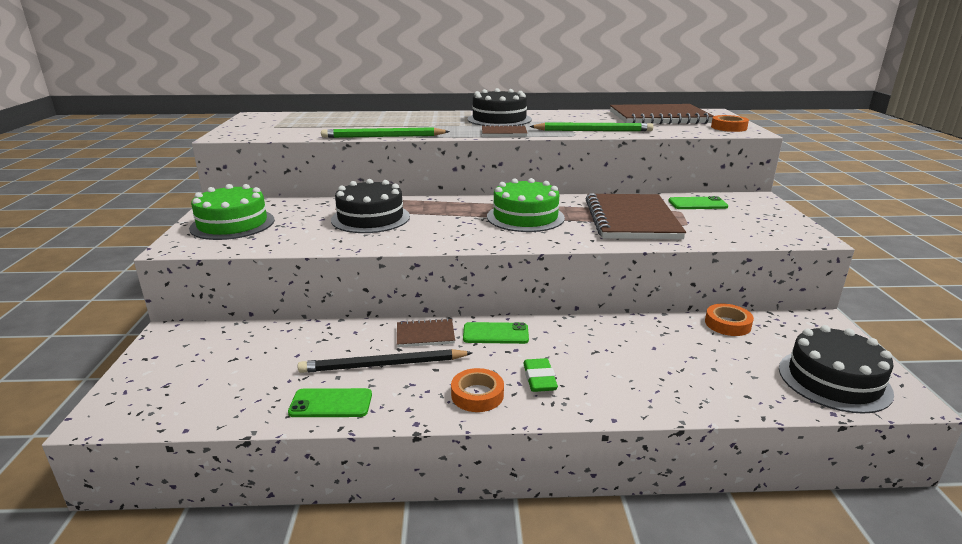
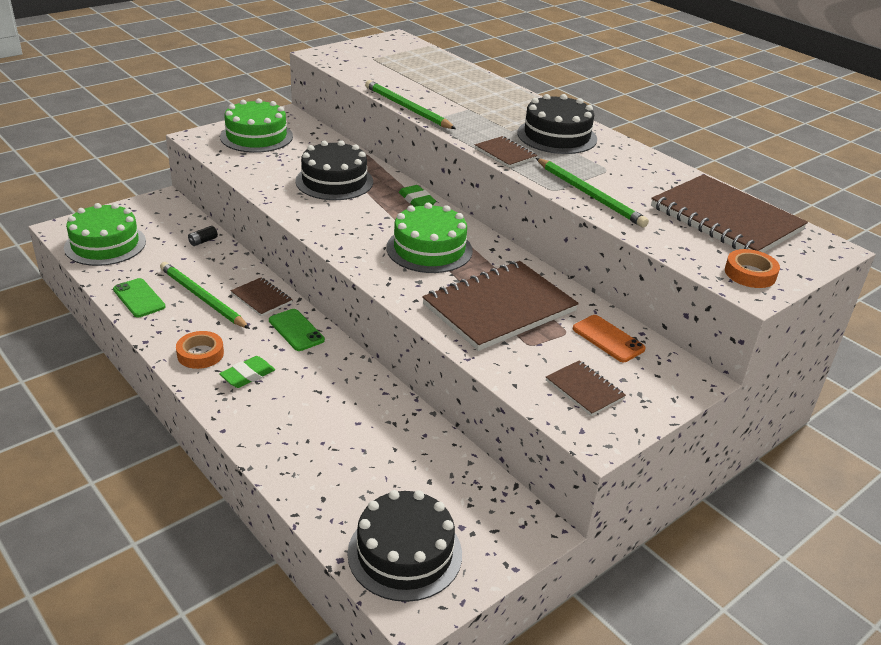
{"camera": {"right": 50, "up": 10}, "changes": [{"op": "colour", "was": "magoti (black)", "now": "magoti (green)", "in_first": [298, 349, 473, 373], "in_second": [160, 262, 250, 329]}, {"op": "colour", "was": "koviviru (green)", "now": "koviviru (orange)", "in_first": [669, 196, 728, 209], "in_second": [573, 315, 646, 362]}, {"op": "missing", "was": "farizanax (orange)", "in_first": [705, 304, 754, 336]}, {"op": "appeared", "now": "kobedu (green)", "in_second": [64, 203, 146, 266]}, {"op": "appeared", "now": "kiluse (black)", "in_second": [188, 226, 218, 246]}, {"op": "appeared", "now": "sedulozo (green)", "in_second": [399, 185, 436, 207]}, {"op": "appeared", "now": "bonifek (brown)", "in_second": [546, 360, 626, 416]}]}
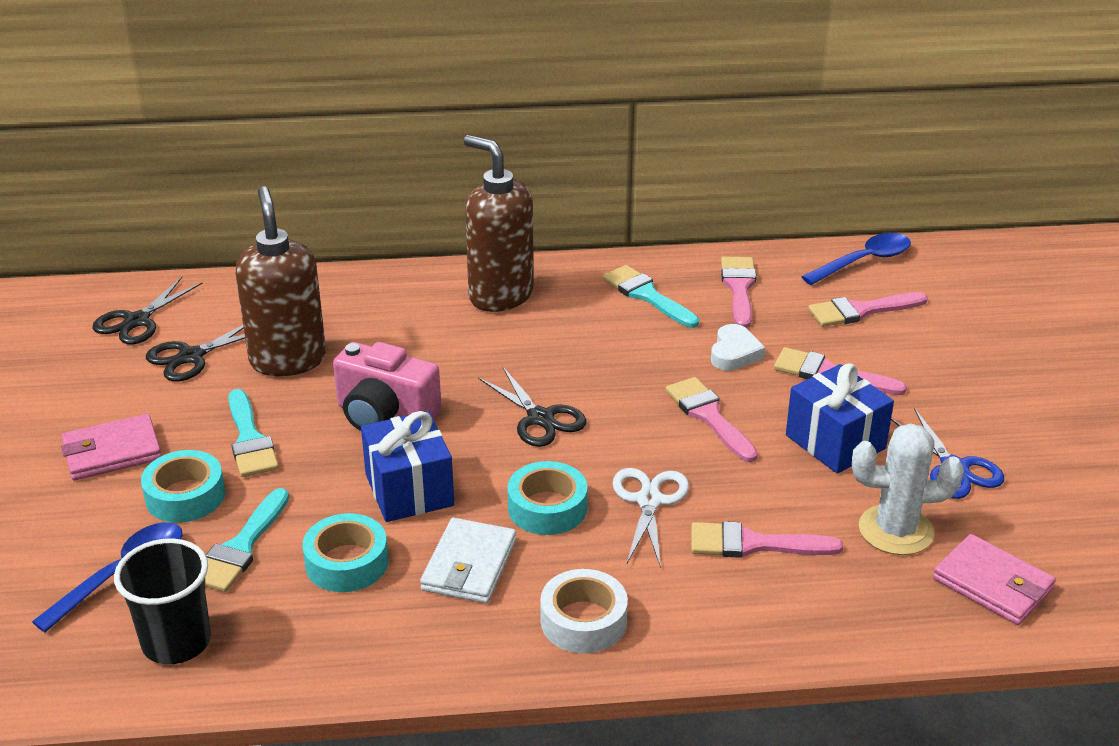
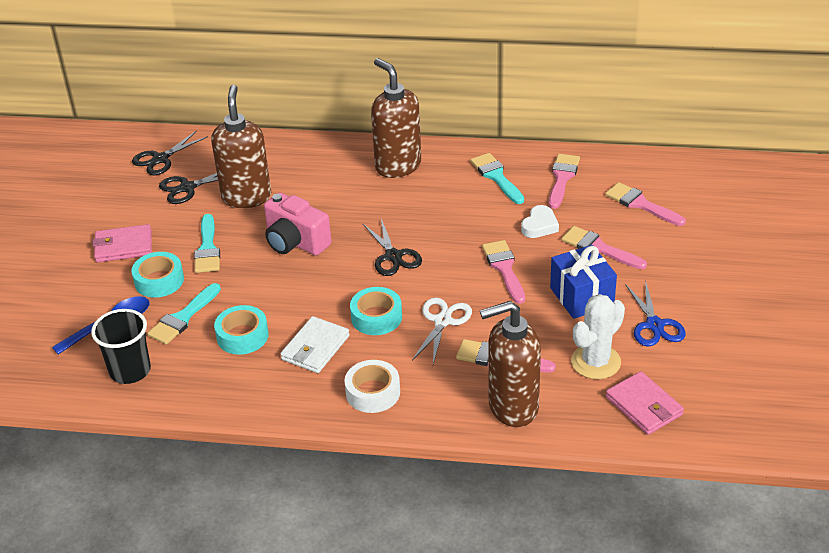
{"camera": {"right": 15, "up": 5}, "changes": [{"op": "missing", "was": "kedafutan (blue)", "in_first": [361, 411, 454, 522]}, {"op": "missing", "was": "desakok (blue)", "in_first": [801, 233, 911, 285]}, {"op": "spun", "was": "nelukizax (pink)", "in_first": [808, 292, 928, 327], "in_second": [605, 182, 686, 226], "clockwise": 45}, {"op": "spun", "was": "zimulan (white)", "in_first": [852, 423, 964, 555], "in_second": [571, 294, 625, 379], "clockwise": -60}, {"op": "appeared", "now": "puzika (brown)", "in_second": [480, 301, 541, 427]}]}
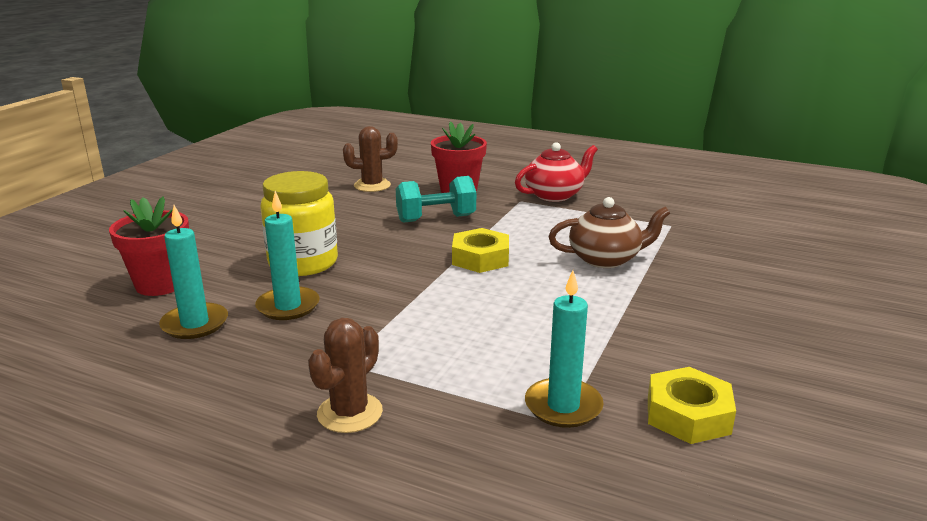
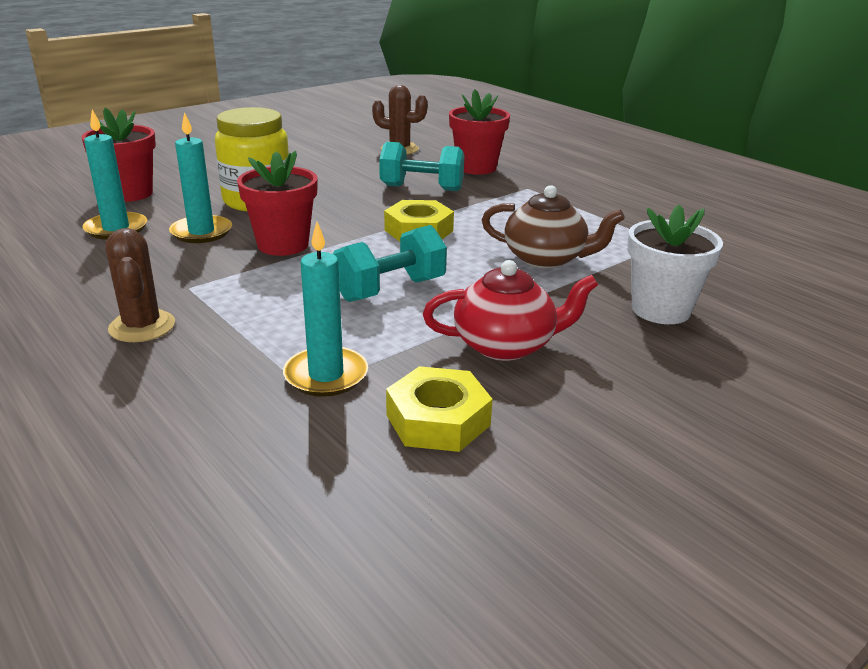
{"camera": {"right": 25, "up": 5}, "changes": [{"op": "spun", "was": "zimulan (brown)", "in_first": [308, 318, 383, 433], "in_second": [105, 228, 175, 342], "clockwise": -75}, {"op": "relocated", "was": "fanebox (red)", "in_first": [515, 142, 598, 202], "in_second": [423, 260, 598, 361]}, {"op": "appeared", "now": "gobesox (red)", "in_second": [237, 151, 318, 256]}, {"op": "appeared", "now": "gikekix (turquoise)", "in_second": [333, 225, 447, 302]}, {"op": "appeared", "now": "gobesox (white)", "in_second": [627, 205, 723, 324]}]}
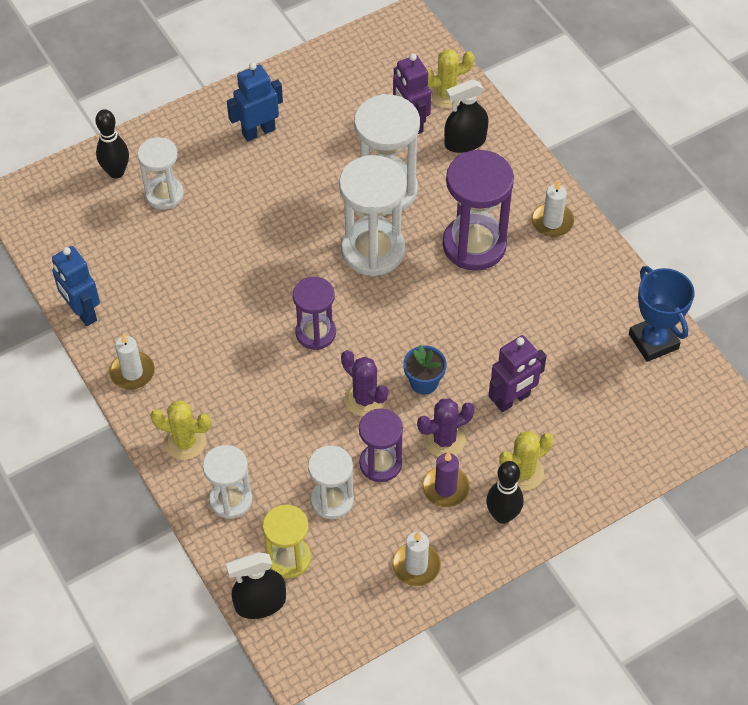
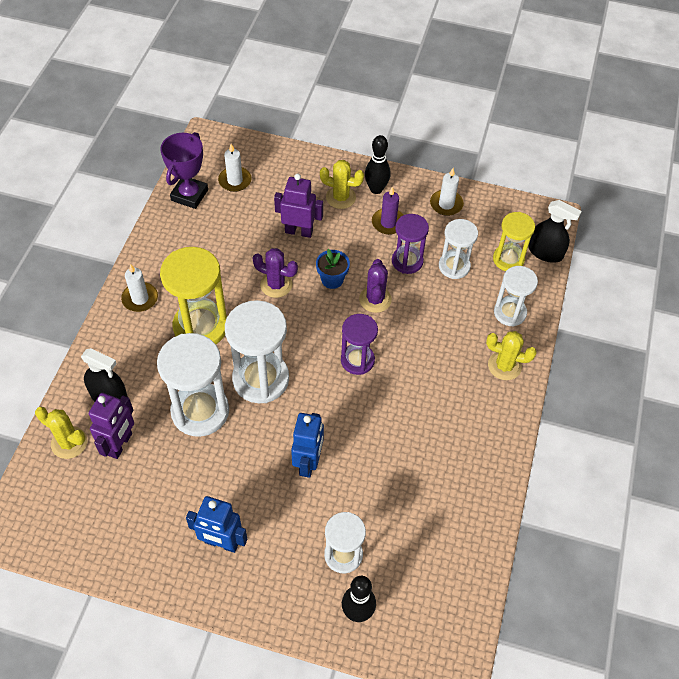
{"camera": {"right": -135, "up": 0}, "changes": [{"op": "relocated", "was": "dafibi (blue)", "in_first": [52, 246, 100, 326], "in_second": [291, 413, 324, 478]}, {"op": "relocated", "was": "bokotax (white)", "in_first": [109, 333, 155, 390], "in_second": [218, 144, 252, 192]}, {"op": "spun", "was": "zimulan (yellow)", "in_first": [150, 400, 211, 460], "in_second": [486, 331, 537, 380], "clockwise": -45}, {"op": "relocated", "was": "zimulan (purple)", "in_first": [417, 399, 475, 457], "in_second": [253, 248, 298, 298]}, {"op": "colour", "was": "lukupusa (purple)", "now": "lukupusa (yellow)", "in_first": [443, 150, 514, 271], "in_second": [160, 247, 227, 344]}, {"op": "colour", "was": "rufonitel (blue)", "now": "rufonitel (purple)", "in_first": [629, 266, 695, 362], "in_second": [160, 132, 208, 209]}]}
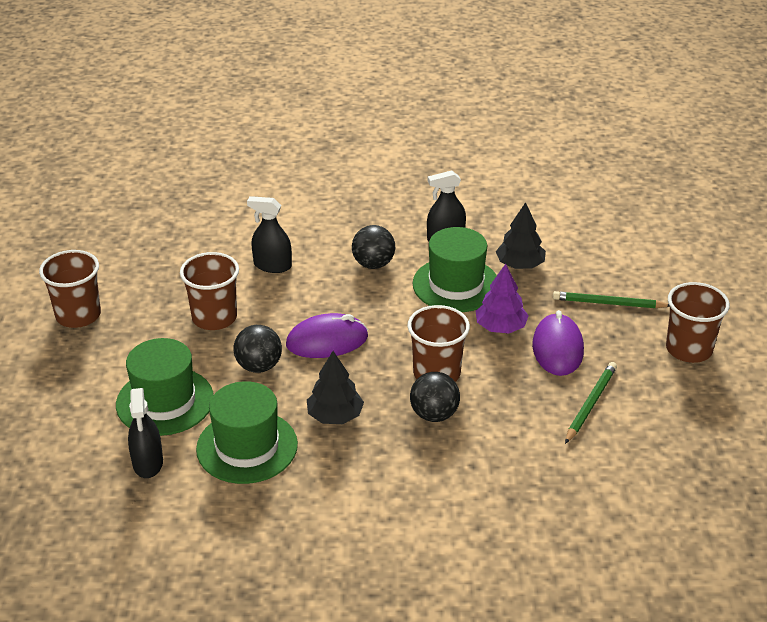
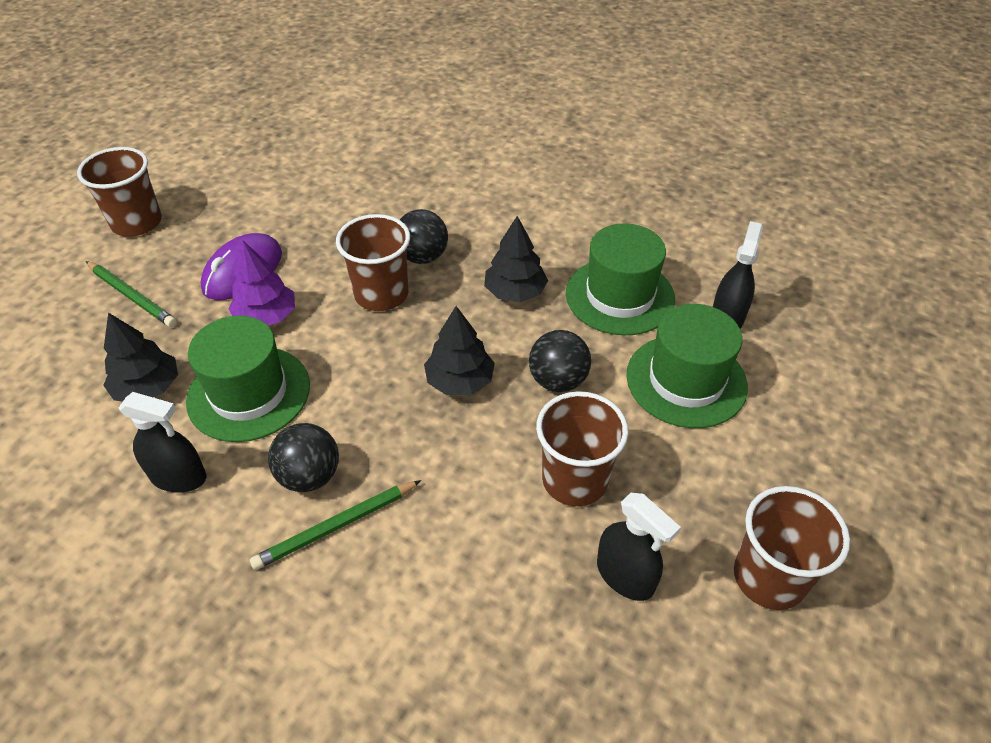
{"camera": {"right": -150, "up": 10}, "changes": [{"op": "relocated", "was": "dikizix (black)", "in_first": [247, 196, 292, 273], "in_second": [597, 493, 681, 601]}, {"op": "exchanged", "was": "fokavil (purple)", "now": "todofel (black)", "in_first": [286, 313, 368, 358], "in_second": [424, 306, 495, 395]}, {"op": "relocated", "was": "magoti (green)", "in_first": [565, 362, 617, 444], "in_second": [250, 480, 421, 570]}]}
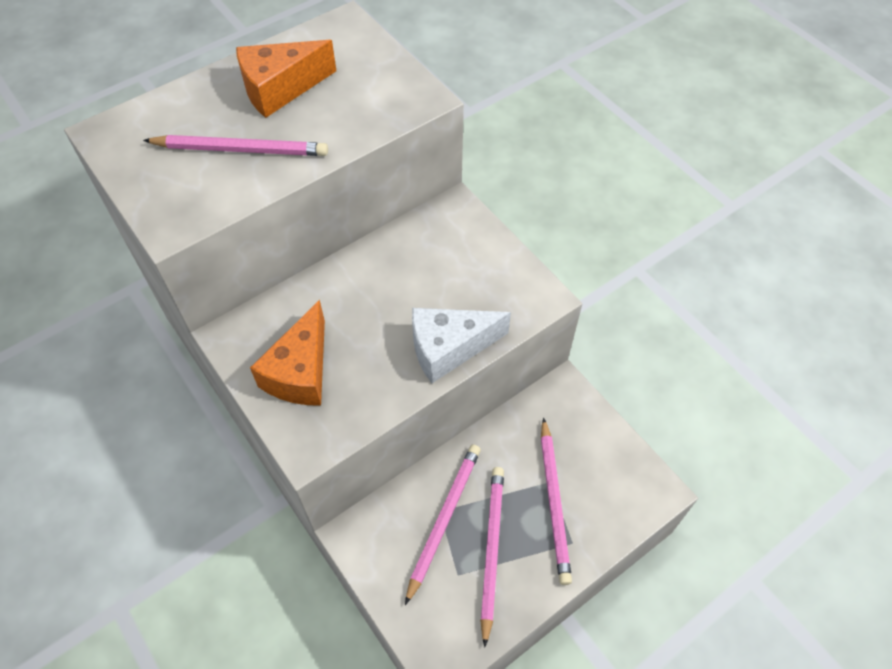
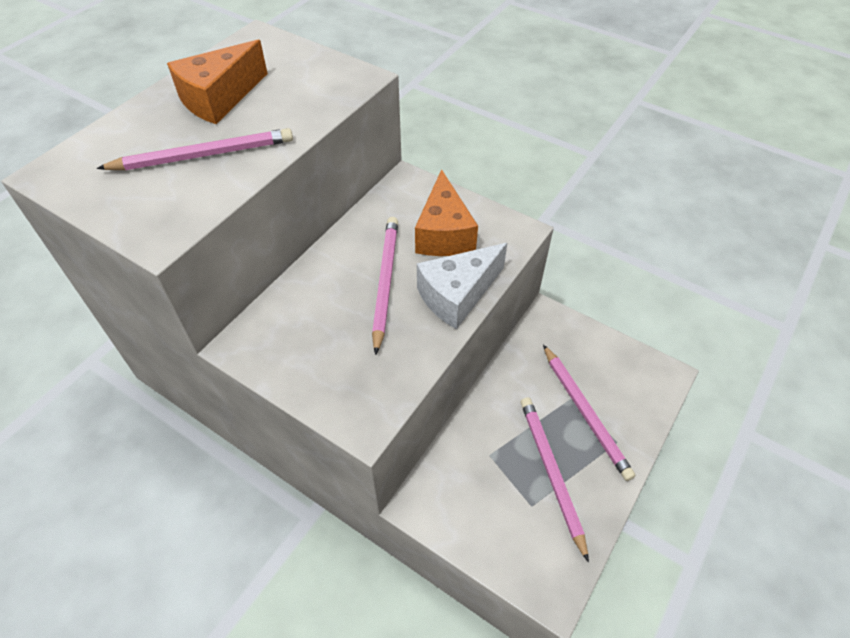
{"camera": {"right": -20, "up": -5}, "changes": [{"op": "relocated", "was": "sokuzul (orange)", "in_first": [250, 300, 325, 406], "in_second": [415, 169, 478, 256]}, {"op": "relocated", "was": "magoti (pink)", "in_first": [405, 444, 481, 605], "in_second": [372, 217, 398, 355]}]}
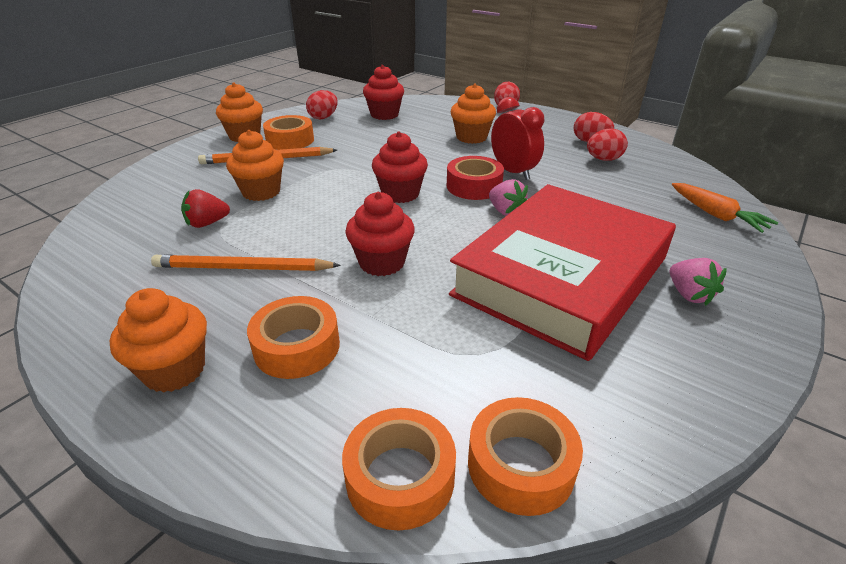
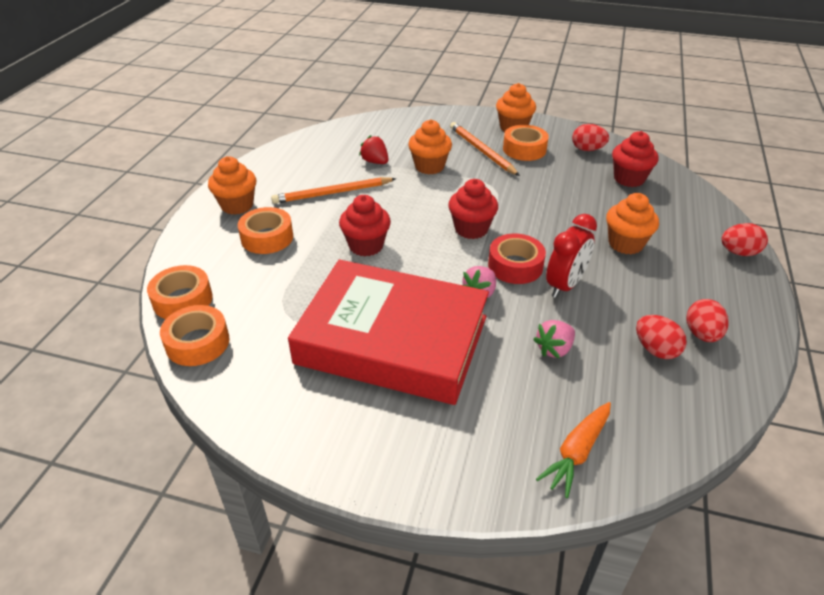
{"camera": {"right": 70, "up": 5}, "changes": [{"op": "spun", "was": "magoti (orange)", "in_first": [151, 254, 341, 271], "in_second": [271, 177, 396, 204], "clockwise": -90}, {"op": "relocated", "was": "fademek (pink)", "in_first": [670, 258, 727, 306], "in_second": [533, 320, 575, 359]}]}
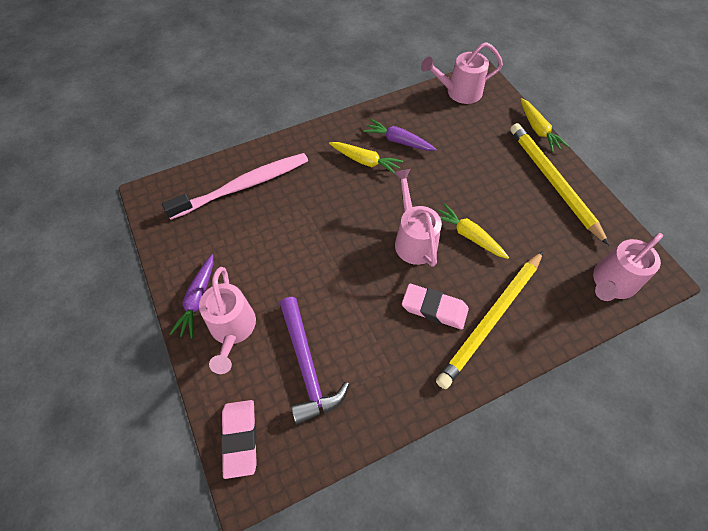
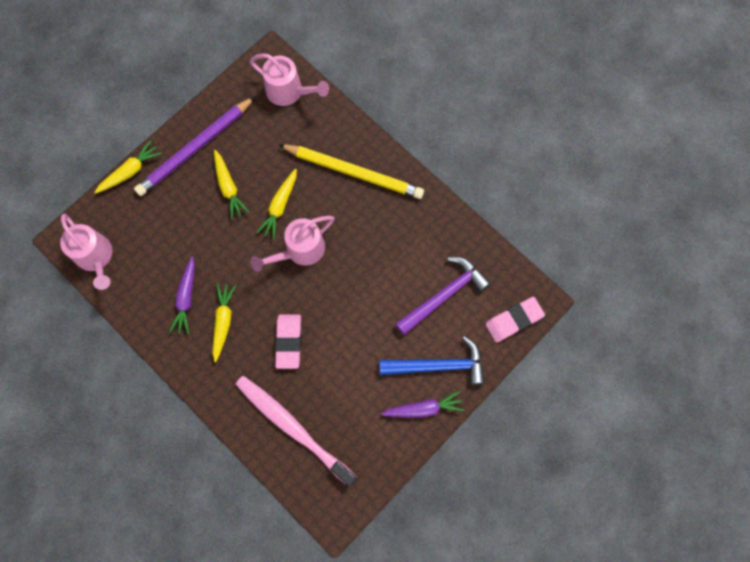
{"camera": {"right": -110, "up": 15}, "changes": [{"op": "exchanged", "was": "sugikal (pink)", "now": "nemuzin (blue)", "in_first": [199, 267, 256, 374], "in_second": [379, 336, 485, 385]}, {"op": "relocated", "was": "sedulozo (pink)", "in_first": [402, 284, 469, 330], "in_second": [275, 314, 301, 369]}, {"op": "colour", "was": "magoti (yellow)", "now": "magoti (purple)", "in_first": [510, 123, 609, 245], "in_second": [134, 96, 255, 196]}, {"op": "appeared", "now": "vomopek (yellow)", "in_second": [214, 150, 250, 220]}]}
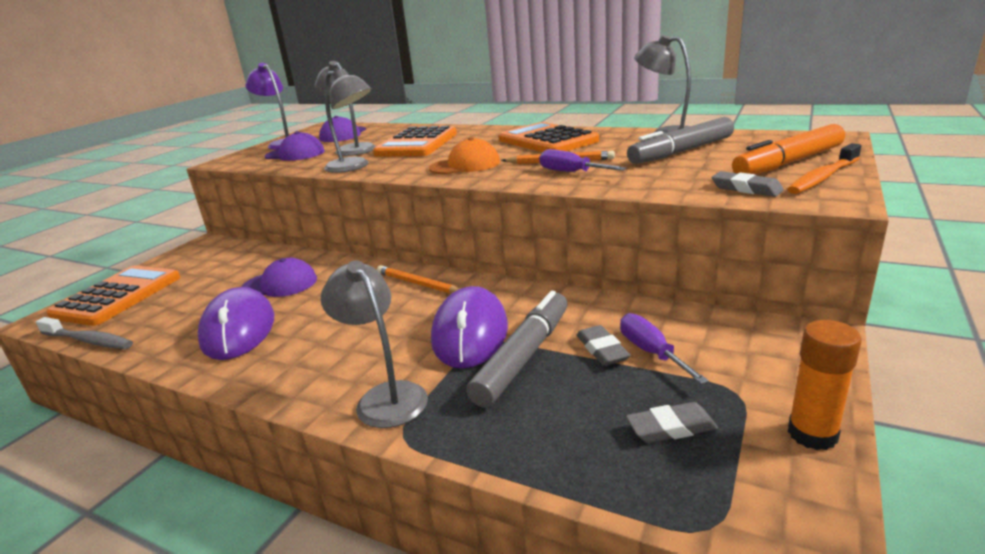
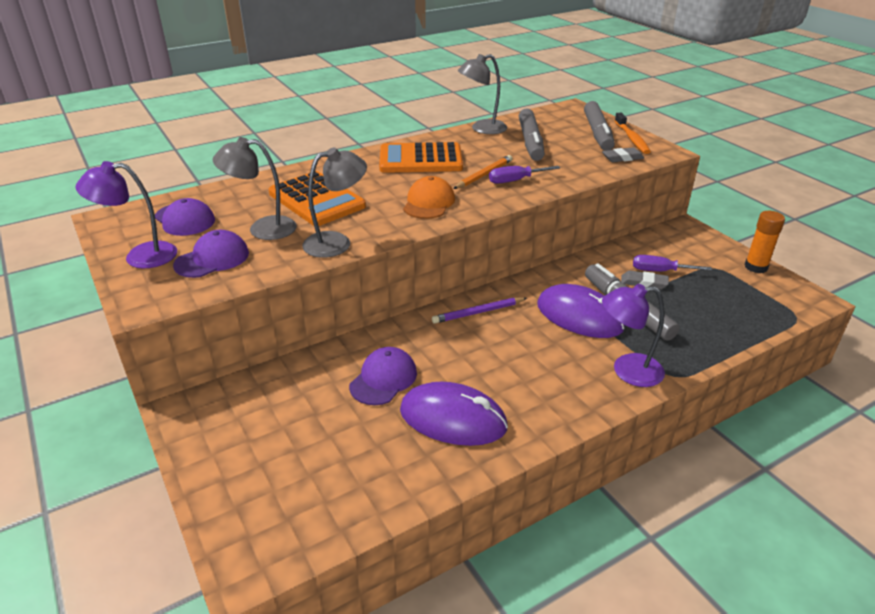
{"camera": {"right": -60, "up": 10}, "changes": [{"op": "missing", "was": "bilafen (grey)", "in_first": [36, 317, 133, 349]}, {"op": "missing", "was": "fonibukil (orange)", "in_first": [46, 265, 180, 326]}, {"op": "colour", "was": "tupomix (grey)", "now": "tupomix (purple)", "in_first": [321, 260, 428, 428], "in_second": [602, 284, 665, 387]}, {"op": "colour", "was": "magoti (orange)", "now": "magoti (purple)", "in_first": [377, 265, 459, 294], "in_second": [432, 297, 527, 324]}, {"op": "missing", "was": "sedulozo (grey)", "in_first": [626, 402, 718, 443]}, {"op": "colour", "was": "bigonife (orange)", "now": "bigonife (grey)", "in_first": [732, 124, 845, 174], "in_second": [584, 101, 615, 151]}]}
